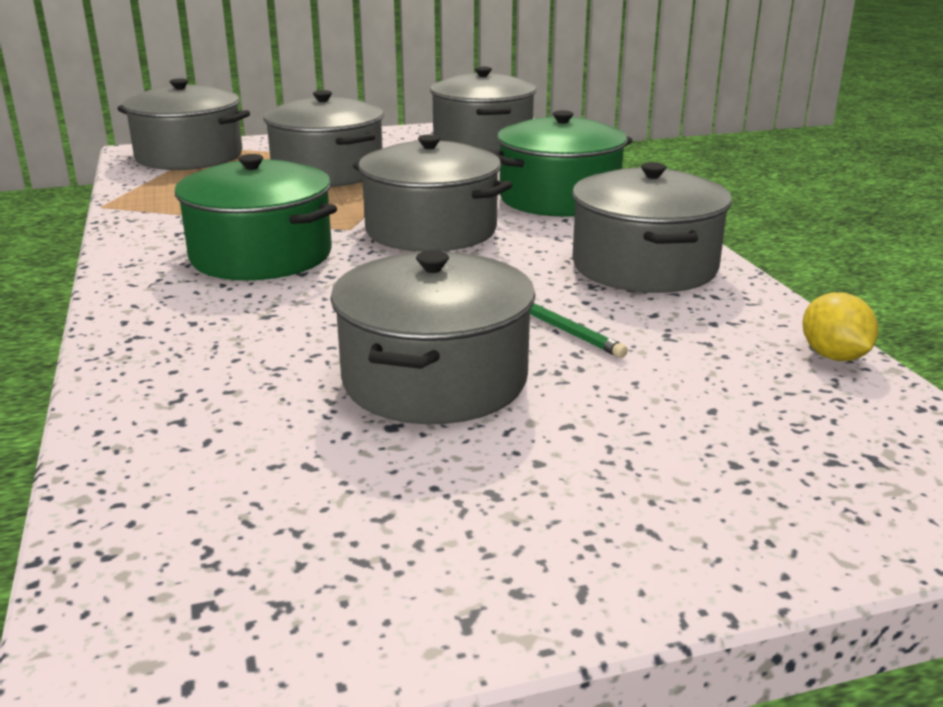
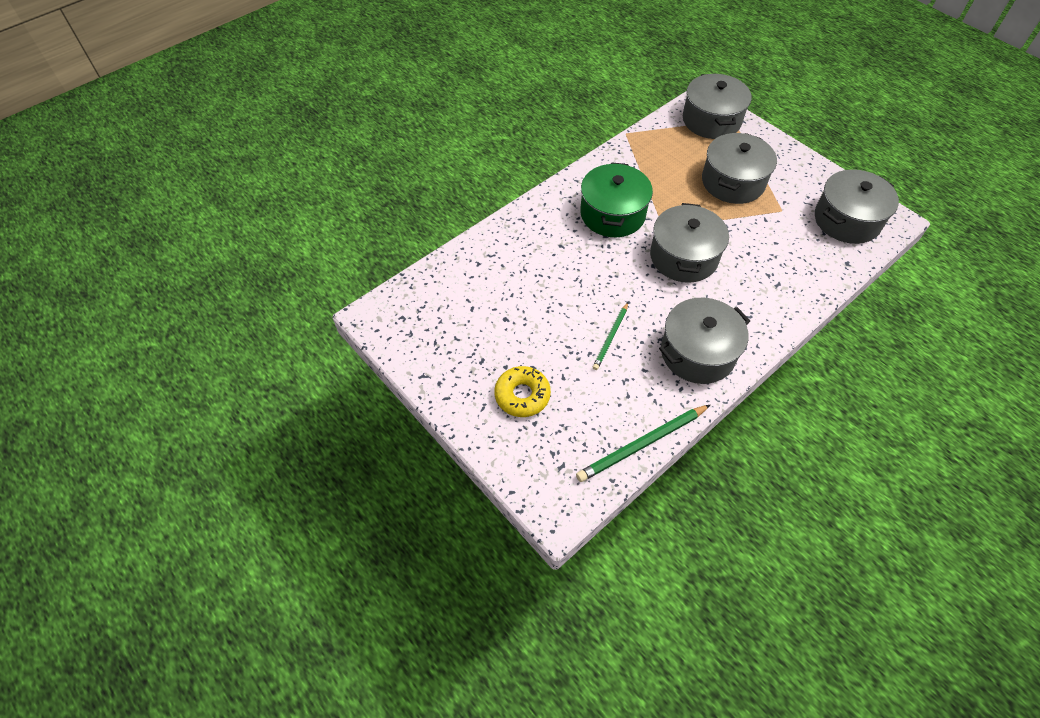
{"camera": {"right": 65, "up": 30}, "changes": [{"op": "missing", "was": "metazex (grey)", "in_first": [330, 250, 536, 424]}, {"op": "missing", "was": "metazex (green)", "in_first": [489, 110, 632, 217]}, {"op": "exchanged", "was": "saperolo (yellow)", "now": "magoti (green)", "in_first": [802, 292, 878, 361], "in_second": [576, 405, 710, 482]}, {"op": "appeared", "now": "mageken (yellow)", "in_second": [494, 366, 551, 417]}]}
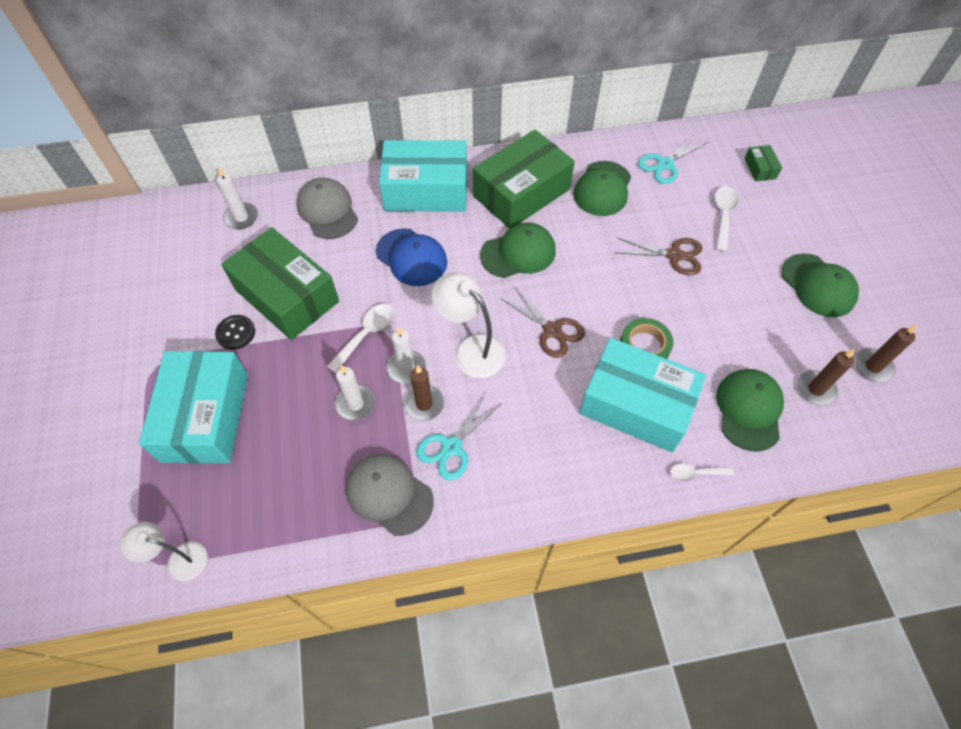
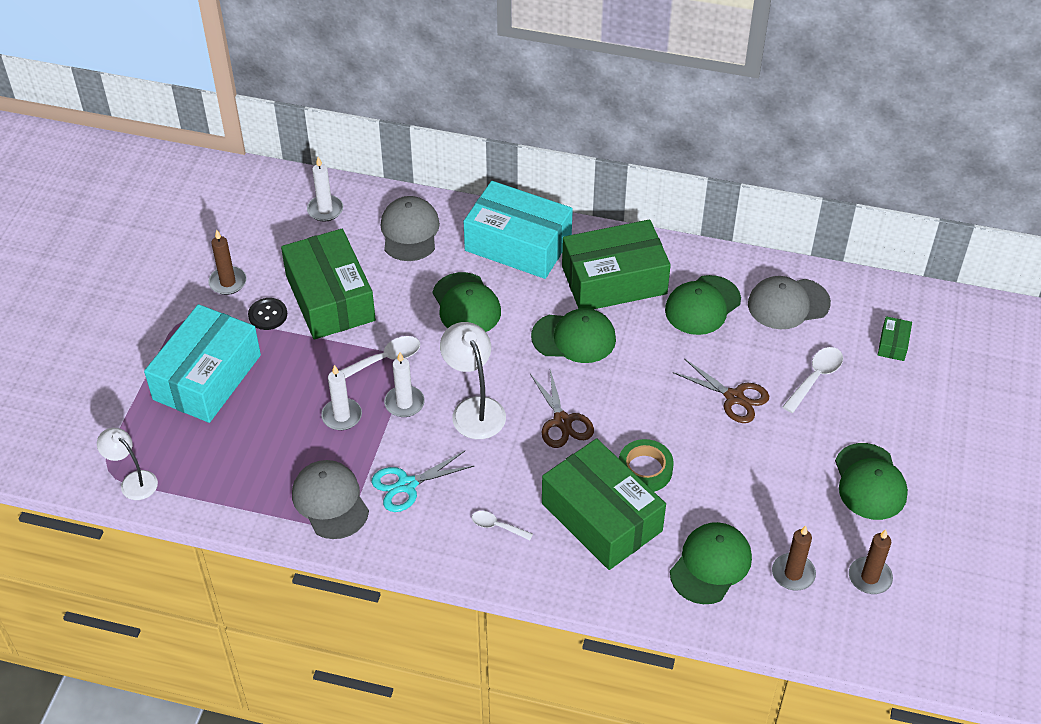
{"camera": {"right": 25, "up": -10}, "changes": [{"op": "colour", "was": "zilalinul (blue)", "now": "zilalinul (green)", "in_first": [376, 228, 447, 286], "in_second": [432, 272, 501, 332]}, {"op": "relocated", "was": "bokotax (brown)", "in_first": [404, 365, 444, 421], "in_second": [208, 230, 247, 295]}, {"op": "colour", "was": "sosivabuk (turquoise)", "now": "sosivabuk (green)", "in_first": [579, 337, 706, 452], "in_second": [542, 438, 666, 570]}, {"op": "exchanged", "was": "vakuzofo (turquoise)", "now": "zilalinul (grey)", "in_first": [638, 134, 708, 184], "in_second": [748, 276, 831, 329]}, {"op": "relocated", "was": "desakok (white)", "in_first": [670, 463, 734, 482], "in_second": [472, 511, 533, 540]}]}
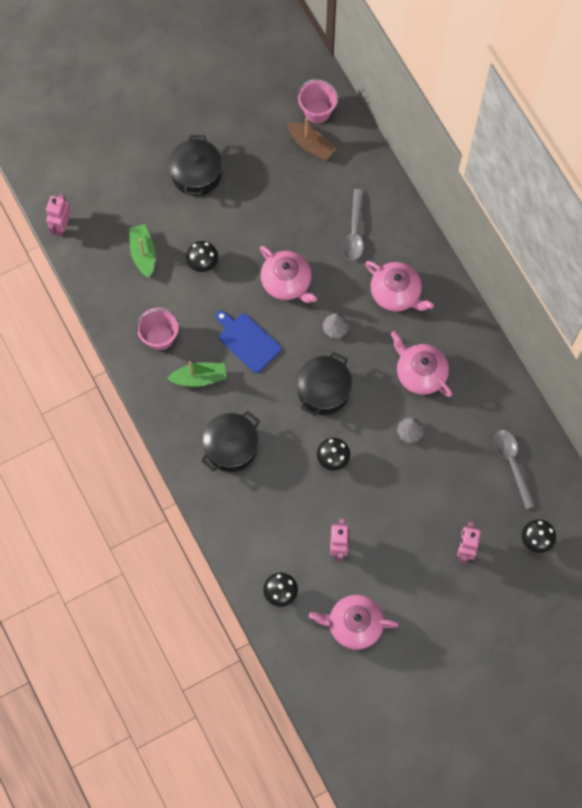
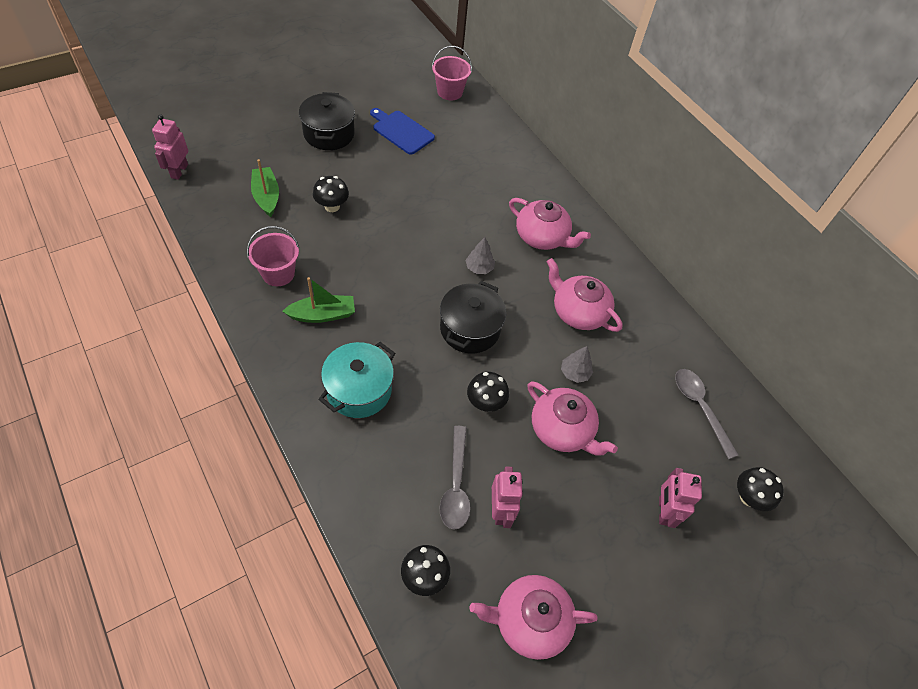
{"camera": {"right": -10, "up": -15}, "changes": [{"op": "colour", "was": "metazex (black)", "now": "metazex (turquoise)", "in_first": [201, 411, 260, 472], "in_second": [318, 342, 395, 418]}, {"op": "relocated", "was": "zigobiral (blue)", "in_first": [215, 310, 281, 373], "in_second": [370, 108, 435, 155]}, {"op": "relocated", "was": "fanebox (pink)", "in_first": [260, 246, 317, 303], "in_second": [528, 381, 618, 456]}, {"op": "missing", "was": "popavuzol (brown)", "in_first": [288, 118, 336, 161]}, {"op": "relocated", "was": "desakok (grey)", "in_first": [342, 189, 364, 261], "in_second": [440, 426, 471, 530]}]}
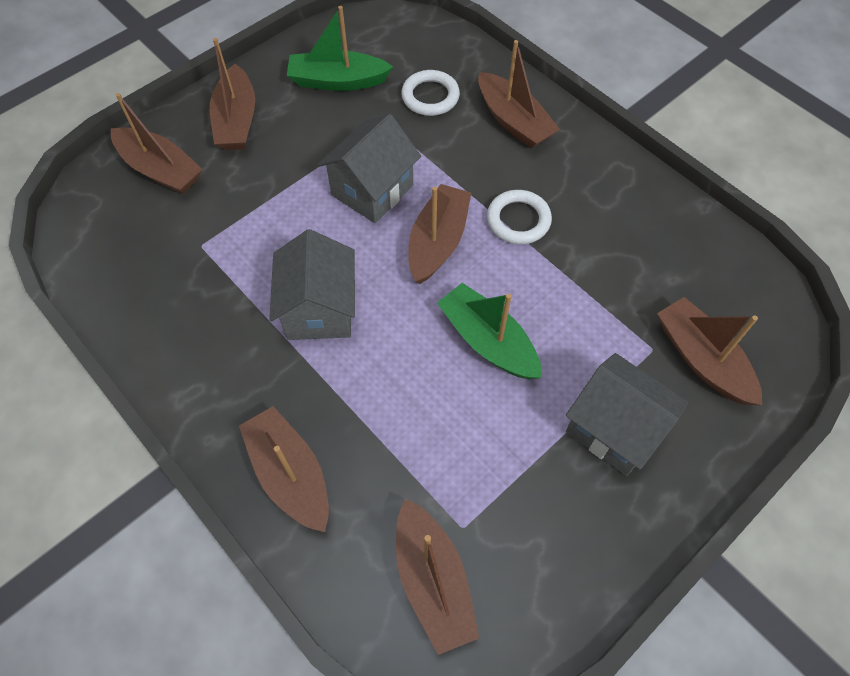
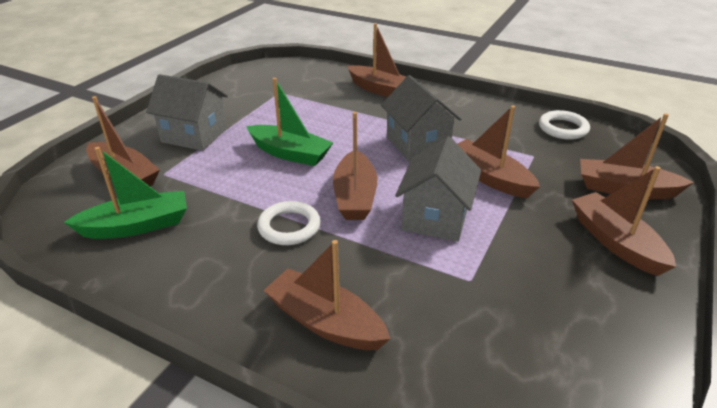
{"camera": {"right": 160, "up": -25}, "changes": [{"op": "relocated", "was": "popavuzol (green)", "in_first": [287, 6, 393, 91], "in_second": [64, 147, 187, 239]}, {"op": "relocated", "was": "popavuzol (brown)", "in_first": [396, 498, 479, 655], "in_second": [458, 105, 540, 198]}, {"op": "relocated", "was": "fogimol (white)", "in_first": [401, 70, 460, 116], "in_second": [539, 110, 590, 140]}]}
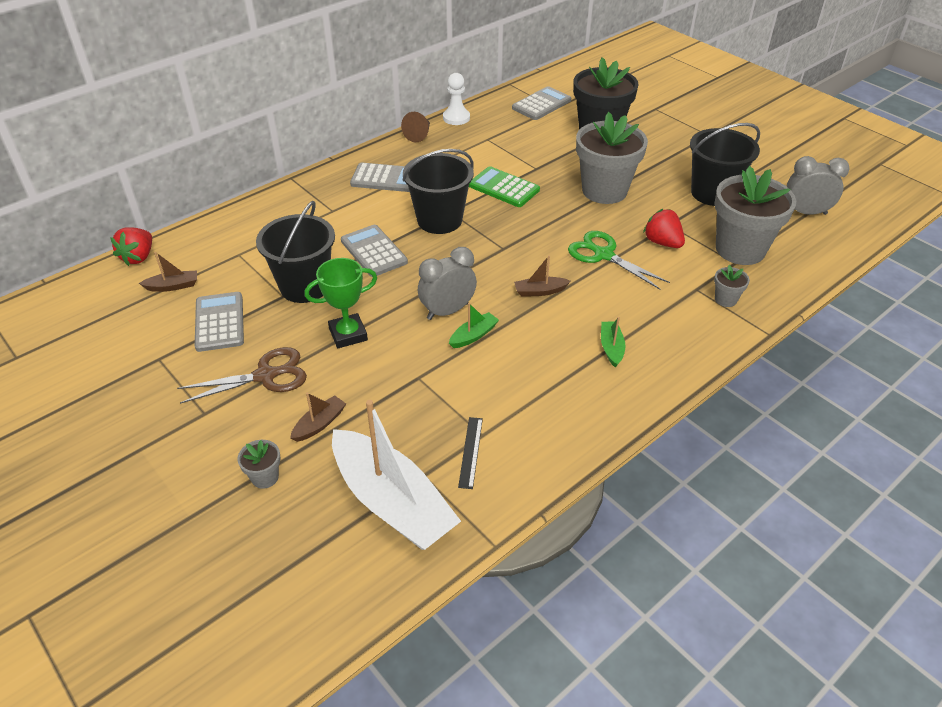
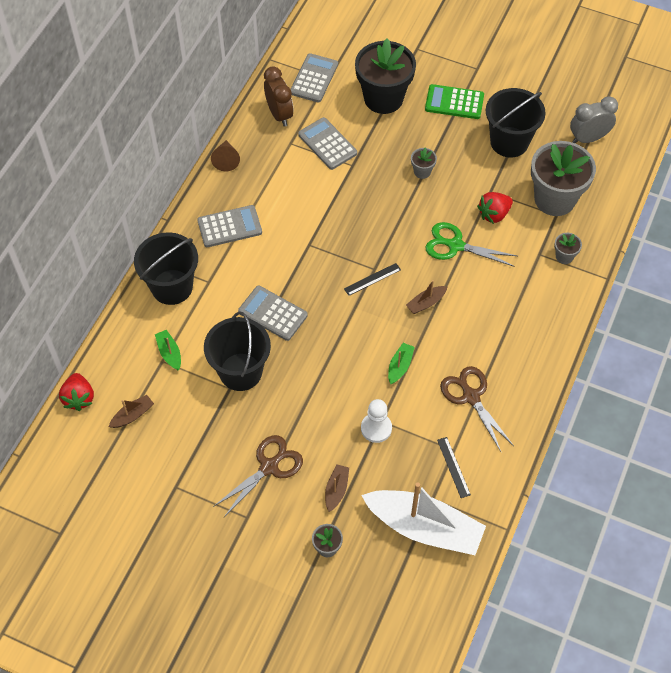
{"camera": {"right": -25, "up": 15}, "changes": [{"op": "relocated", "was": "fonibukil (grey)", "in_first": [195, 292, 244, 352], "in_second": [298, 117, 357, 170]}, {"op": "missing", "was": "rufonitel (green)", "in_first": [304, 258, 377, 348]}, {"op": "relocated", "was": "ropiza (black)", "in_first": [402, 149, 474, 234], "in_second": [134, 232, 198, 305]}, {"op": "missing", "was": "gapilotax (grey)", "in_first": [418, 247, 477, 320]}, {"op": "relocated", "was": "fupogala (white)", "in_first": [443, 73, 470, 125], "in_second": [361, 399, 392, 443]}, {"op": "relocated", "was": "fonibukil (green)", "in_first": [469, 166, 540, 207], "in_second": [425, 84, 484, 119]}, {"op": "size", "was": "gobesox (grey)", "in_first": [576, 112, 648, 204], "in_second": [411, 147, 437, 179], "ratio": 0.42}, {"op": "relocated", "was": "popavuzol (green)", "in_first": [601, 317, 625, 368], "in_second": [155, 330, 181, 370]}, {"op": "spun", "was": "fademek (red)", "in_first": [643, 209, 685, 248], "in_second": [477, 192, 513, 224], "clockwise": -60}, {"op": "appeared", "now": "gapilotax (brown)", "in_second": [264, 66, 293, 127]}, {"op": "appeared", "now": "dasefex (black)", "in_second": [344, 263, 401, 296]}, {"op": "appeared", "now": "vakuzofo (brown)", "in_second": [440, 366, 514, 451]}]}
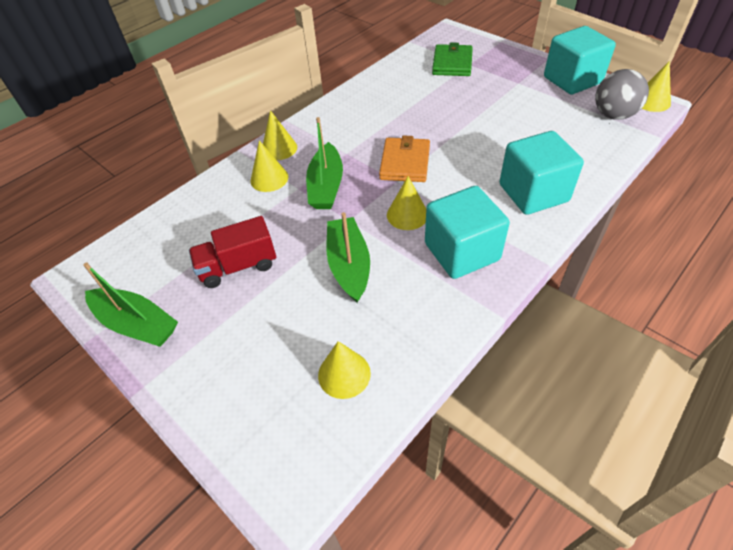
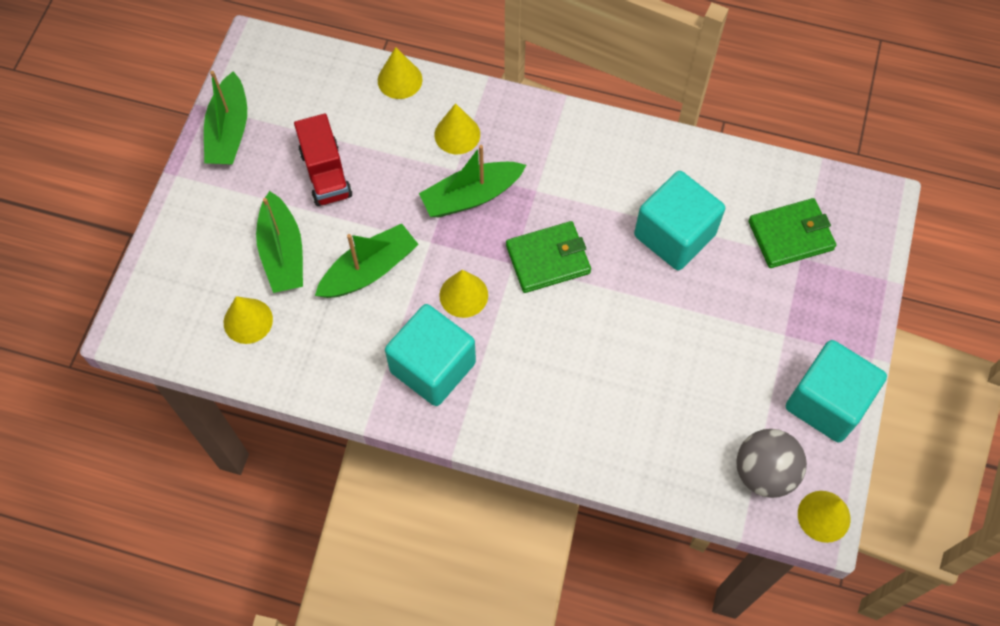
{"camera": {"right": 60, "up": 15}, "changes": [{"op": "spun", "was": "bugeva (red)", "in_first": [189, 216, 276, 288], "in_second": [294, 114, 352, 206], "clockwise": -150}, {"op": "relocated", "was": "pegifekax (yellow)", "in_first": [263, 110, 297, 160], "in_second": [378, 47, 423, 99]}, {"op": "colour", "was": "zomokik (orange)", "now": "zomokik (green)", "in_first": [379, 136, 430, 182], "in_second": [506, 221, 591, 293]}, {"op": "relocated", "was": "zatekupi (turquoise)", "in_first": [499, 131, 584, 215], "in_second": [634, 171, 725, 271]}, {"op": "appeared", "now": "popavuzol (green)", "in_second": [256, 191, 303, 293]}]}
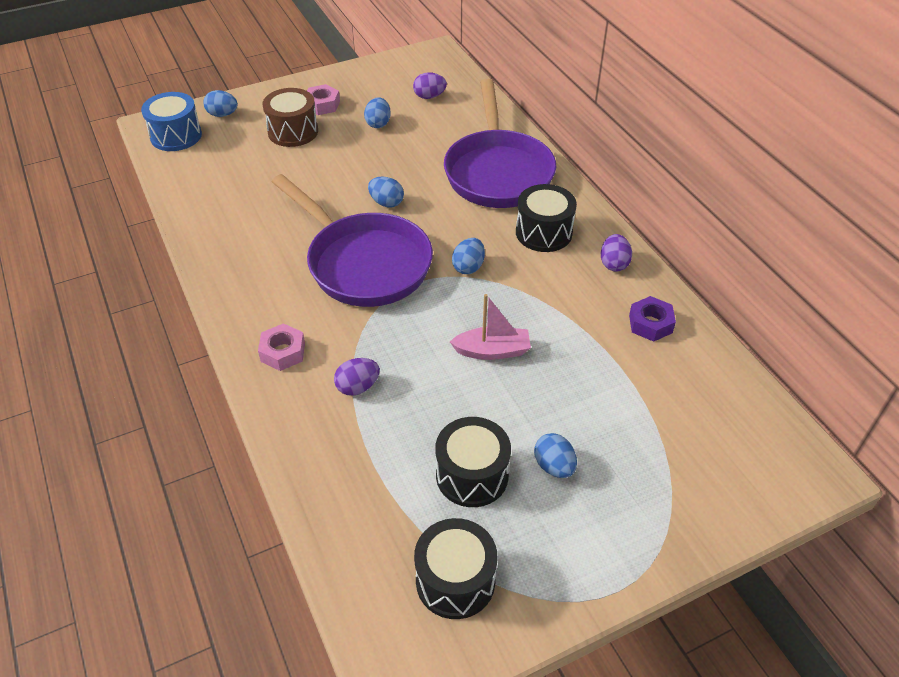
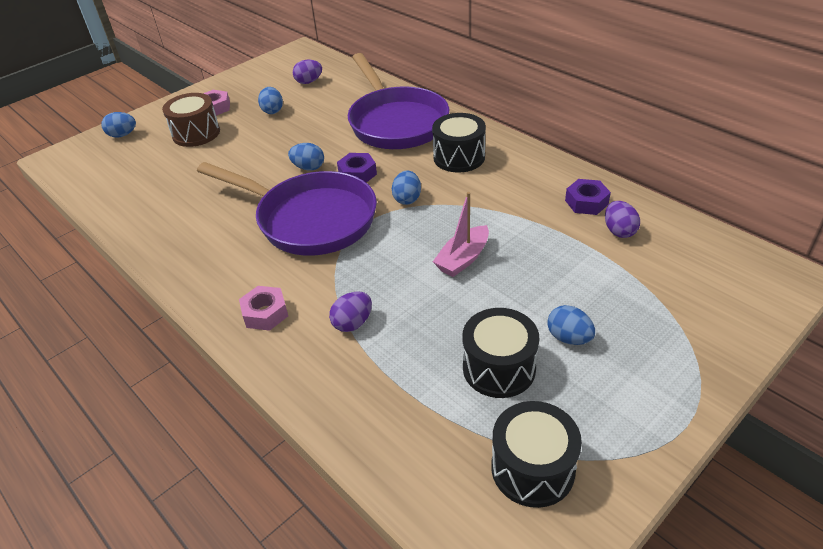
{"camera": {"right": -15, "up": -5}, "changes": [{"op": "missing", "was": "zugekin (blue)", "in_first": [141, 92, 202, 151]}, {"op": "spun", "was": "popavuzol (pink)", "in_first": [450, 294, 531, 360], "in_second": [433, 192, 489, 277], "clockwise": 150}, {"op": "relocated", "was": "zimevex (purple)", "in_first": [601, 234, 632, 272], "in_second": [605, 201, 640, 238]}, {"op": "appeared", "now": "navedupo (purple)", "in_second": [337, 153, 377, 183]}]}
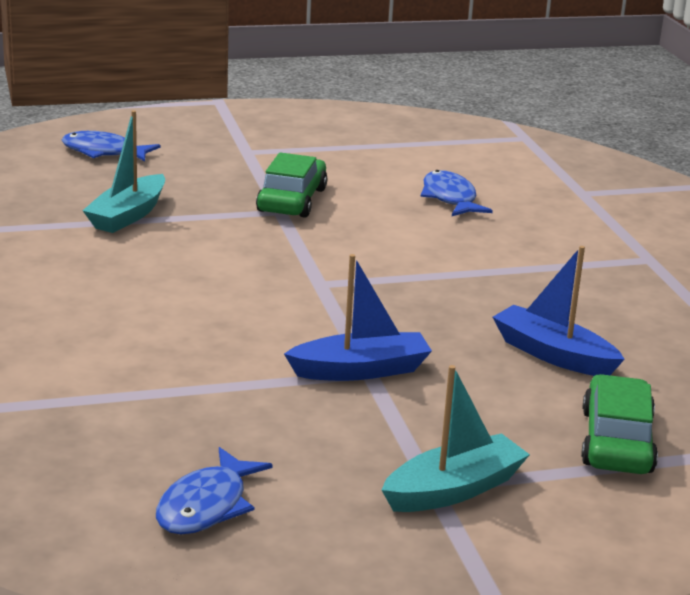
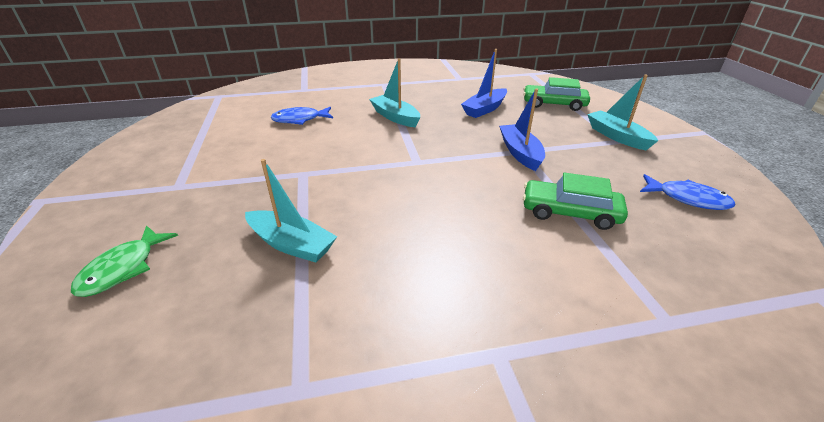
{"camera": {"right": -85, "up": 10}, "changes": [{"op": "colour", "was": "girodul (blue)", "now": "girodul (green)", "in_first": [62, 131, 161, 161], "in_second": [71, 225, 178, 297]}, {"op": "relocated", "was": "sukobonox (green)", "in_first": [256, 152, 327, 218], "in_second": [523, 173, 628, 230]}, {"op": "appeared", "now": "popavuzol (turquoise)", "in_second": [369, 58, 420, 127]}]}
